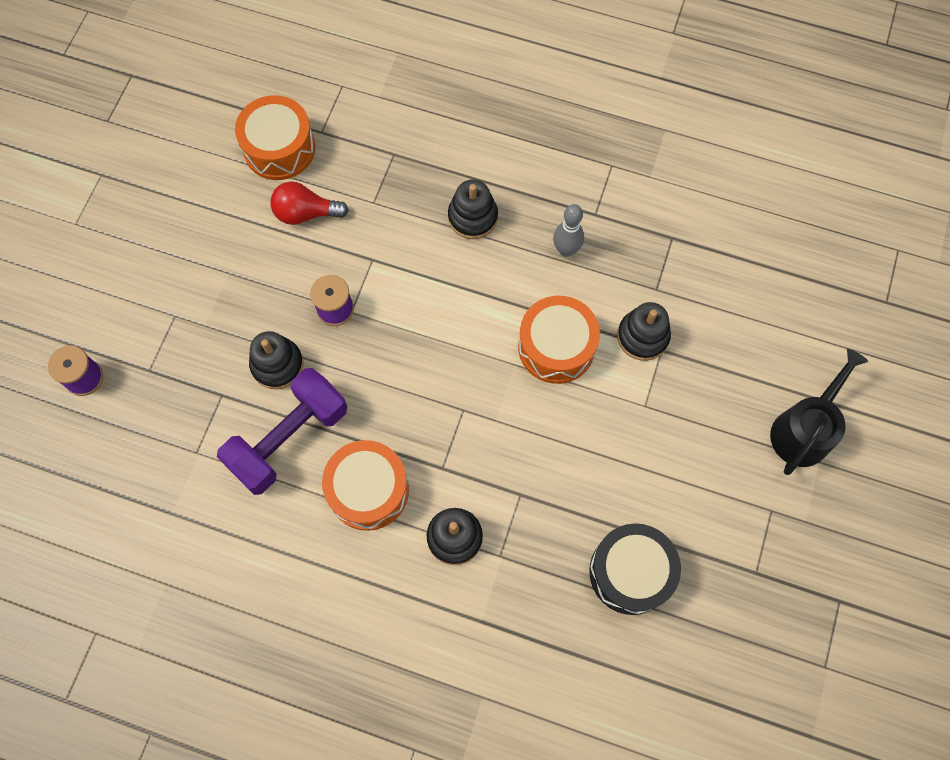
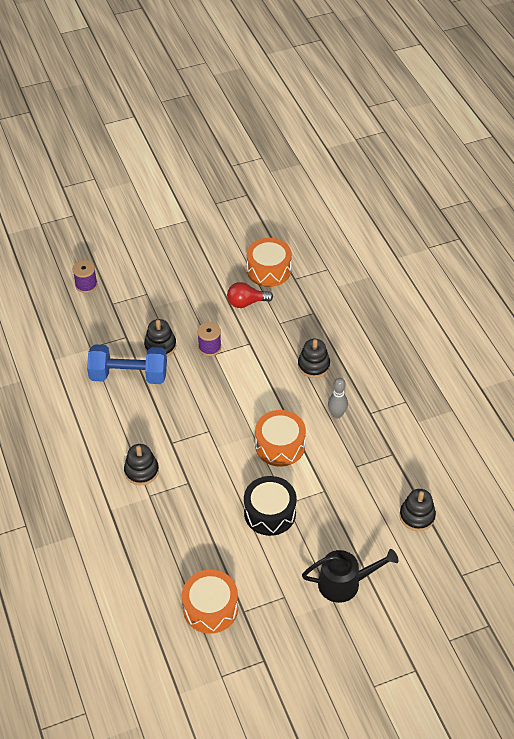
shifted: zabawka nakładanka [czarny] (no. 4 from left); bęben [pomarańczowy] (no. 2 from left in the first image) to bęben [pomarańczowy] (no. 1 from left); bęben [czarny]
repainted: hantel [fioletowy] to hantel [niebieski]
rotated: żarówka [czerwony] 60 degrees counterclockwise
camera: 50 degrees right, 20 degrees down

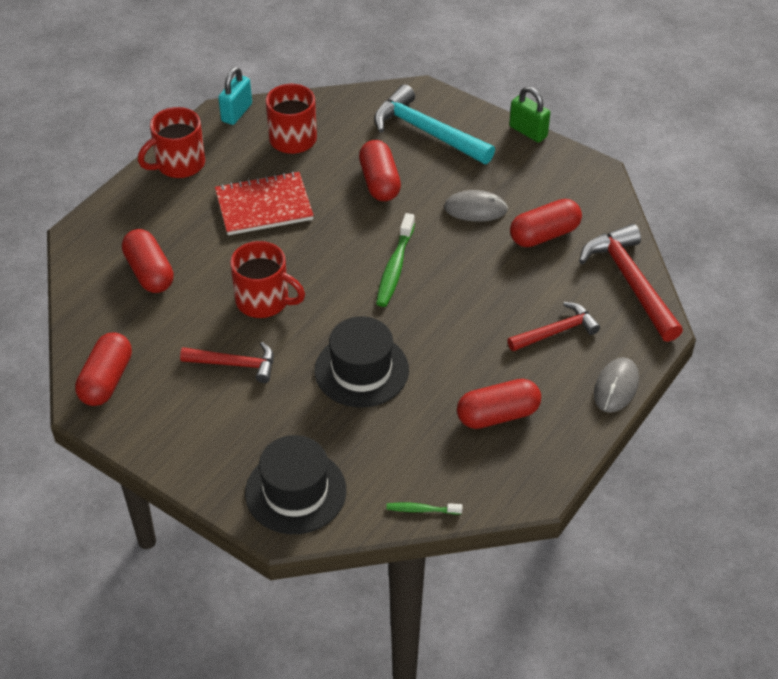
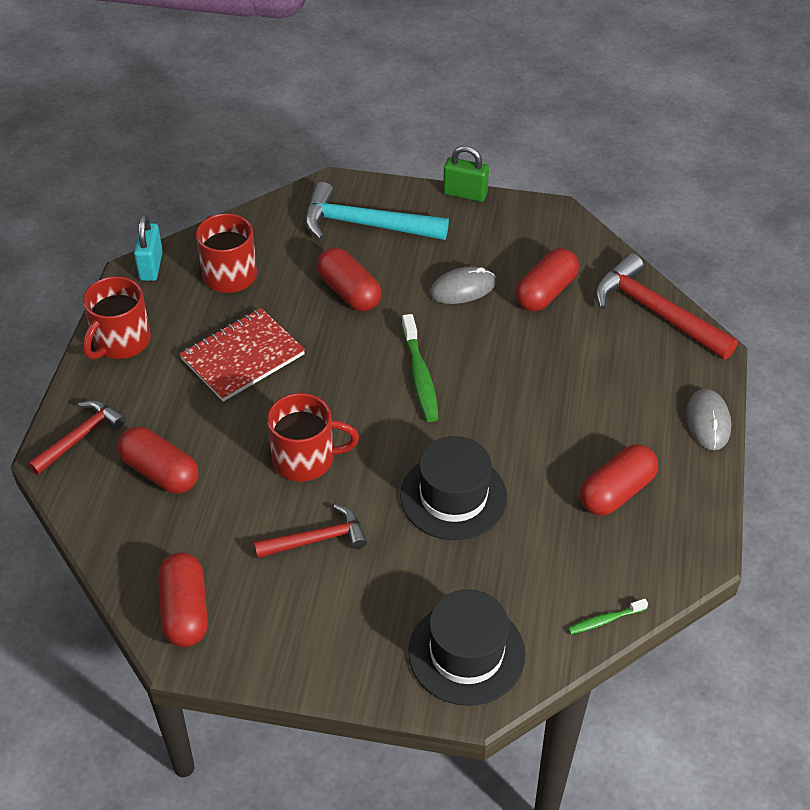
shifted: młotek [czerwony] (no. 2 from left in the first image) to młotek [czerwony] (no. 1 from left)
camera: 25 degrees left, 0 degrees up

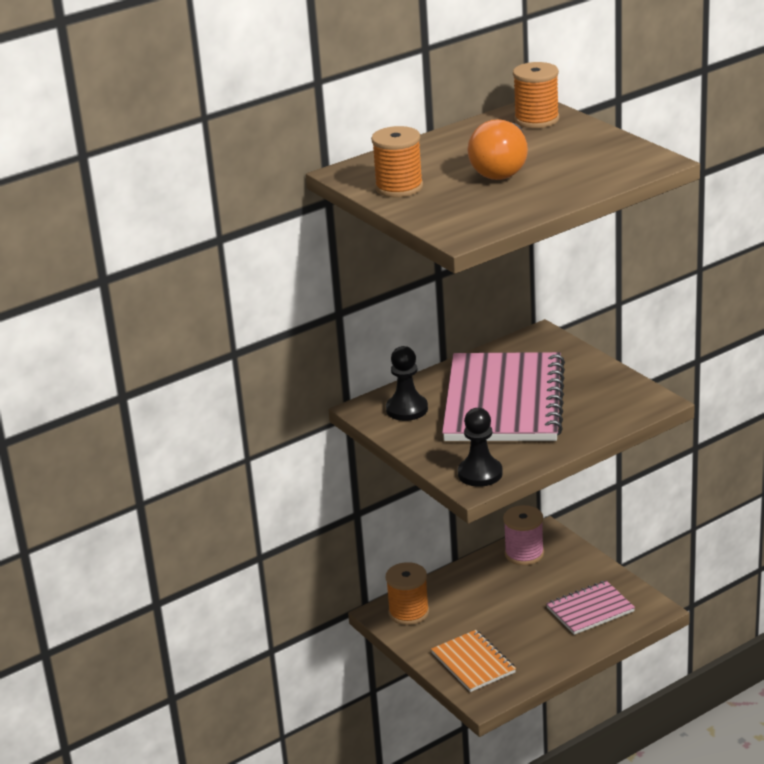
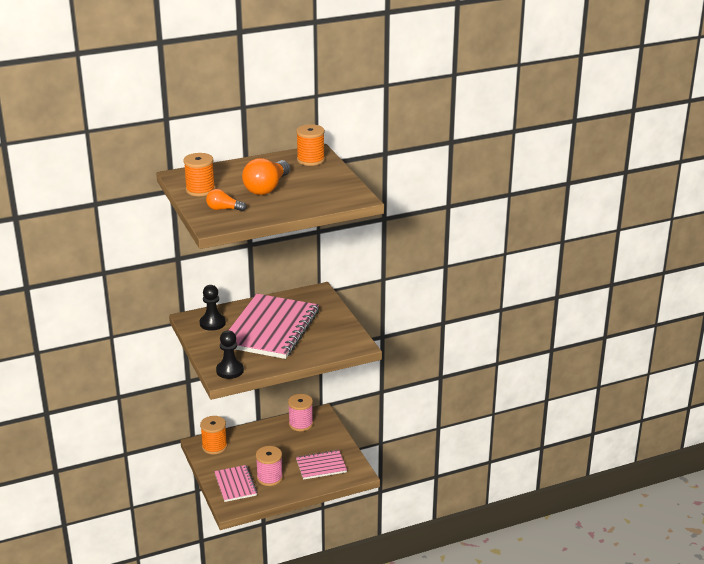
new: żarówka [pomarańczowy] (no. 1 from left); szpulka [różowy] (no. 1 from left)
repainted: zeszyt [pomarańczowy] to zeszyt [różowy] (no. 1 from left)
camera: 10 degrees right, 0 degrees up

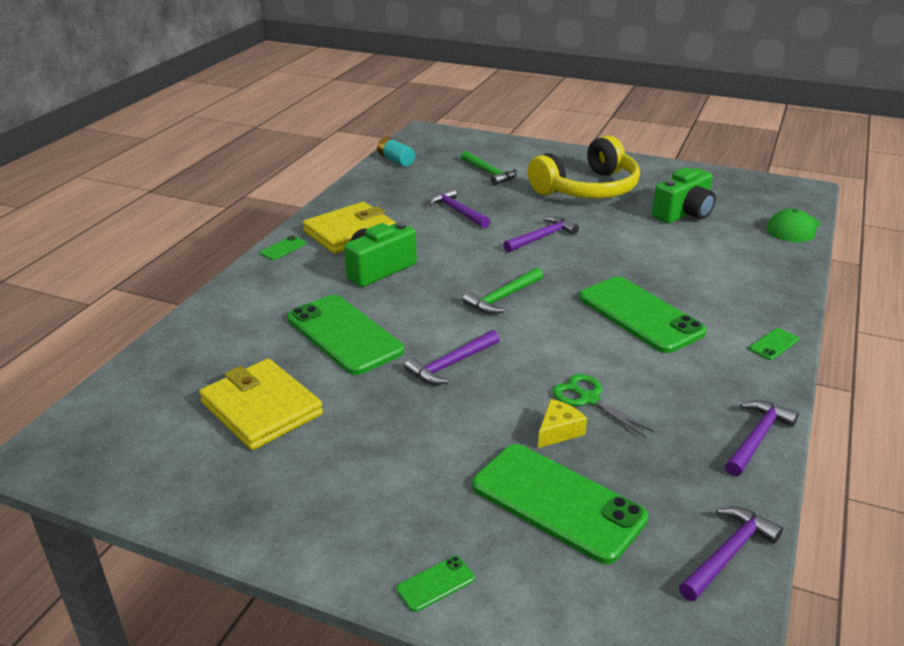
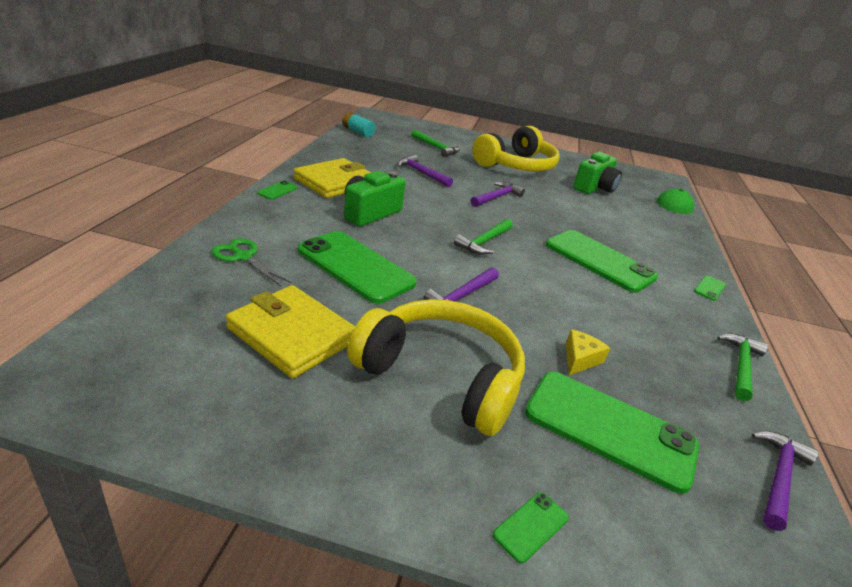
new: słuchawki [żółty] (no. 1 from left)
shifted: nożyczki [zielony]
repainted: młotek [fioletowy] (no. 5 from left) to młotek [zielony] (no. 3 from left)
camera: 15 degrees left, 0 degrees up

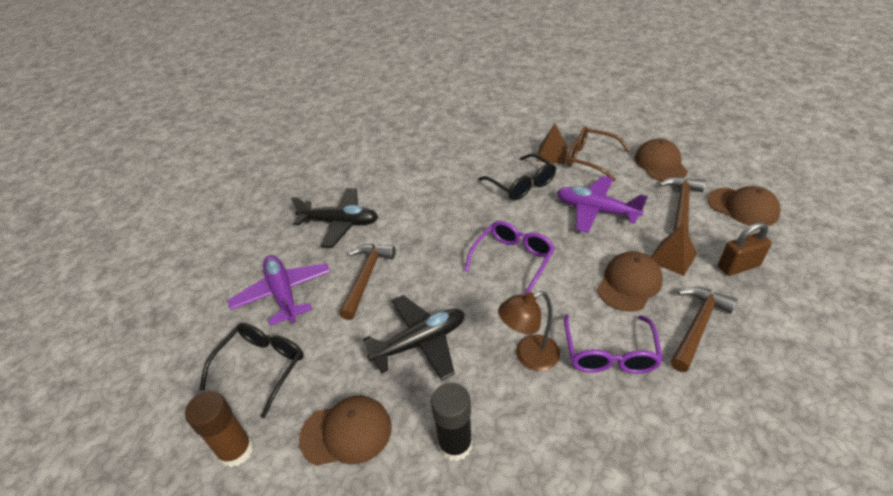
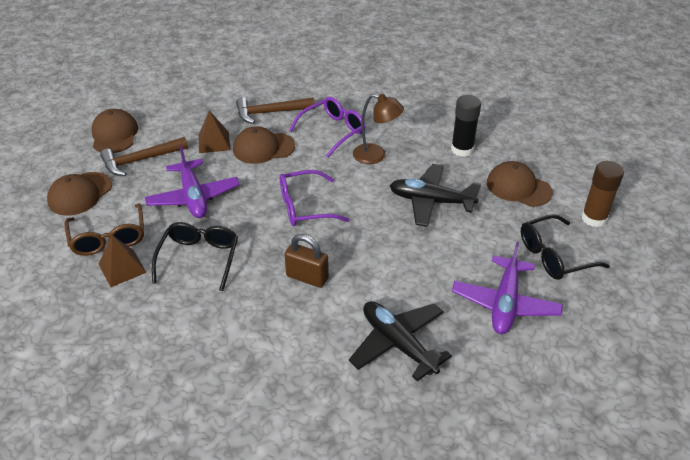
gone: młotek [brązowy] (no. 1 from left)
shifted: kłódka [brązowy]
camera: 140 degrees left, 0 degrees up

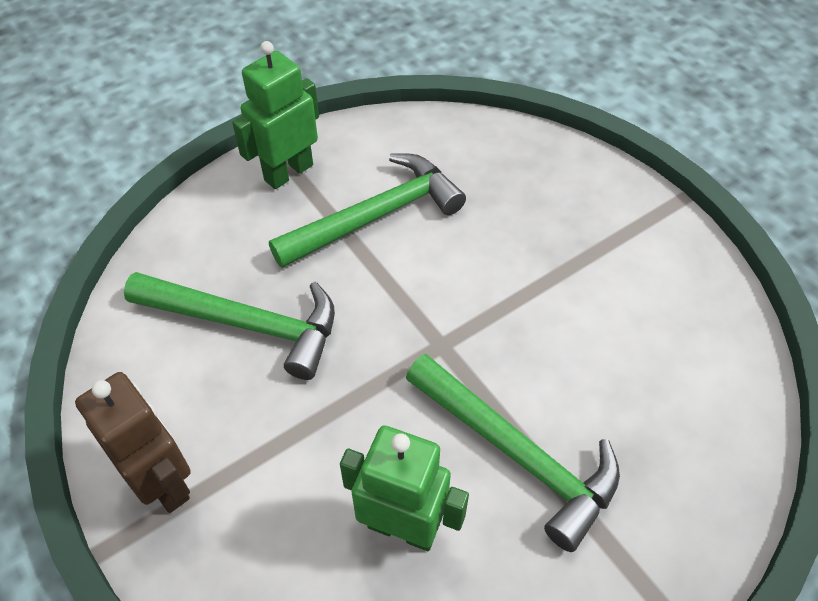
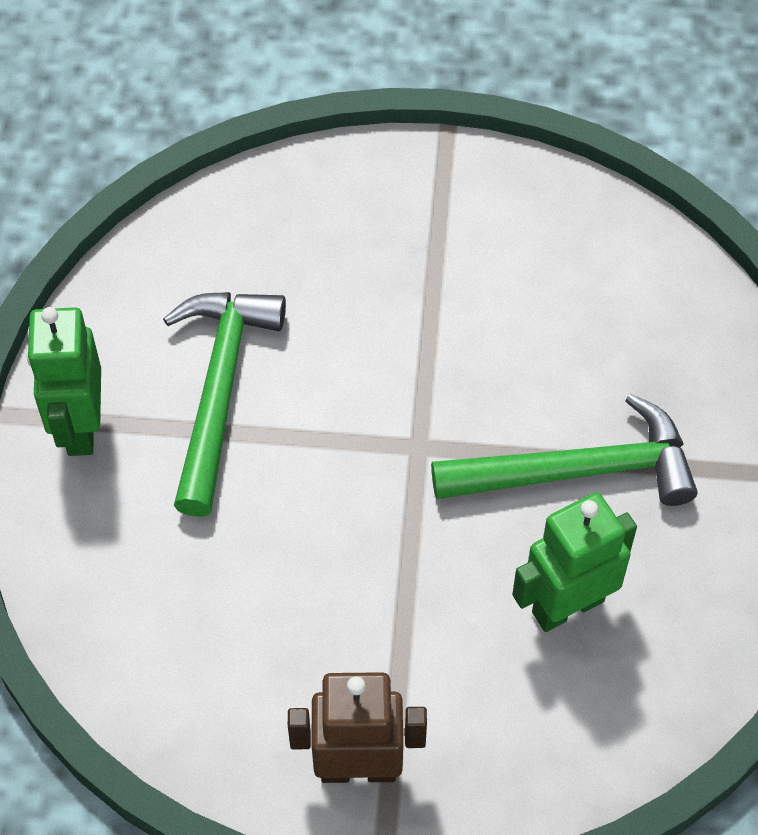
gone: młotek [zielony] (no. 1 from left)
camera: 50 degrees left, 5 degrees up

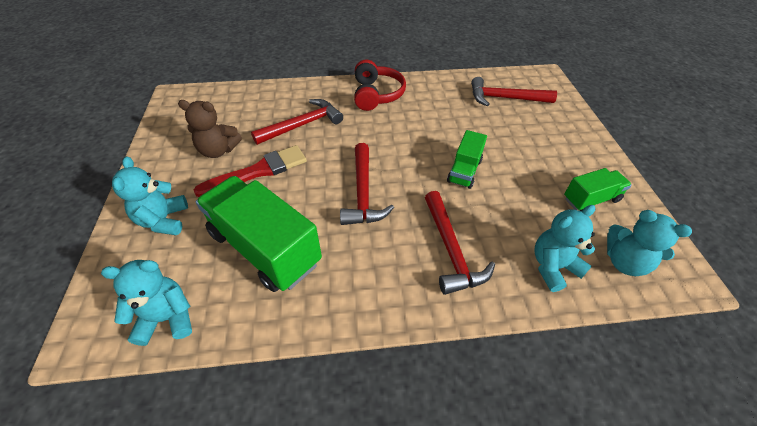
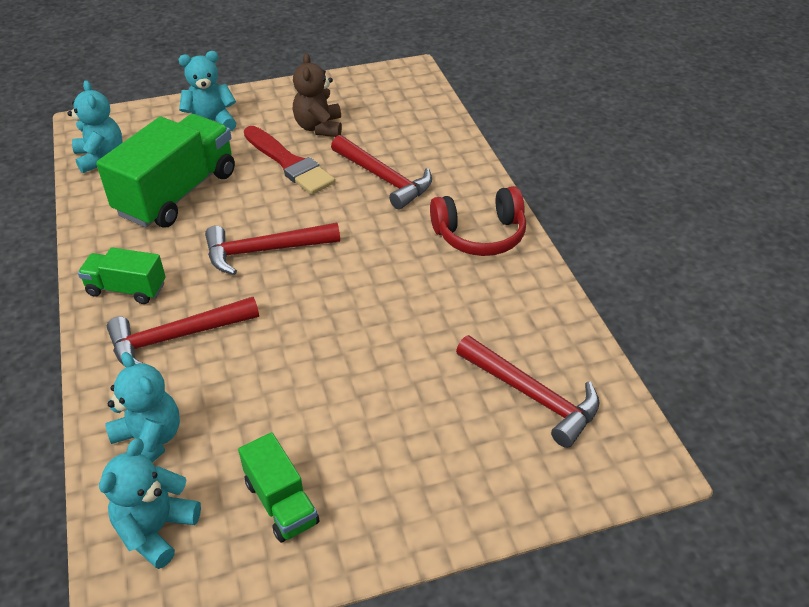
shifted: ciężarówka [zielony] (no. 2 from left in the first image) to ciężarówka [zielony] (no. 1 from left)
rotated: młotek [czerwony] (no. 4 from left) 135 degrees clockwise
camera: 80 degrees right, 5 degrees down

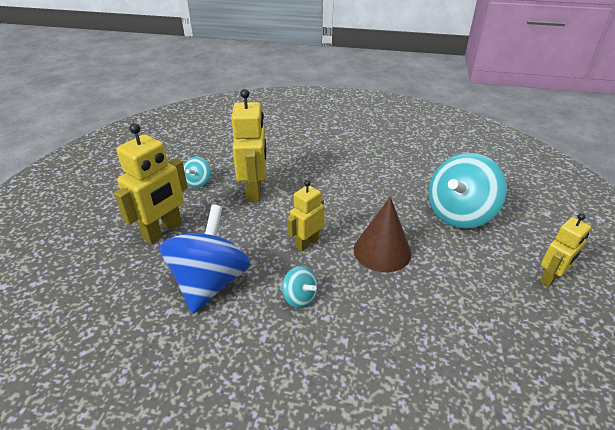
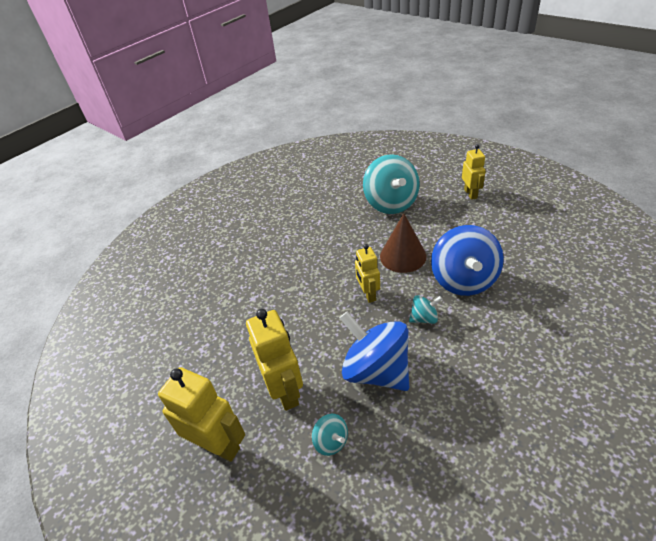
new: bączek [niebieski] (no. 2 from left)
shifted: robot [żółty] (no. 2 from left in the first image) to robot [żółty] (no. 1 from left); bączek [turkusowy] (no. 1 from left)
camera: 55 degrees left, 5 degrees up

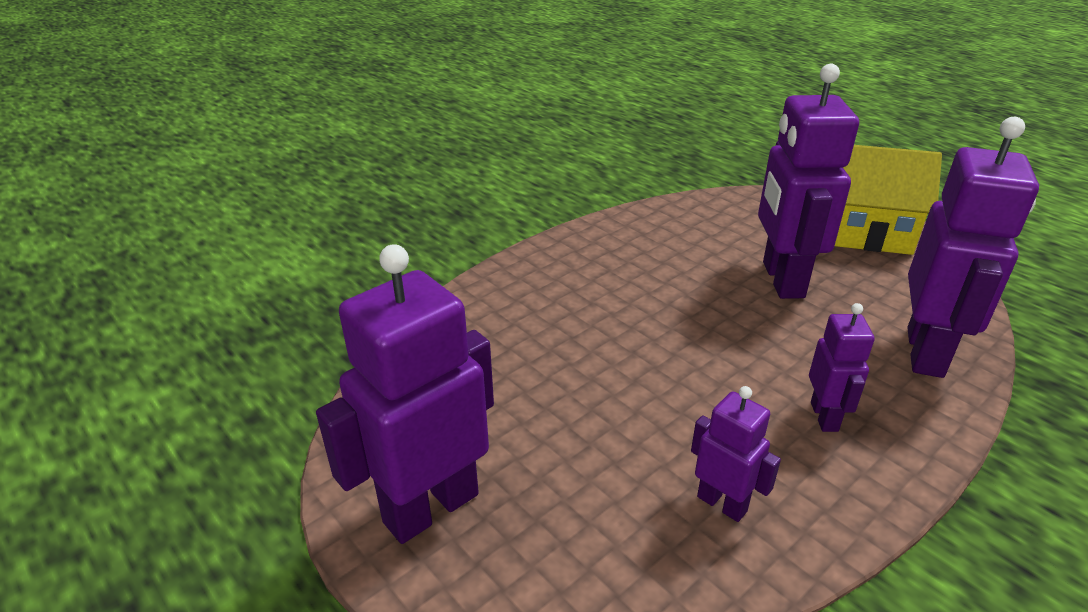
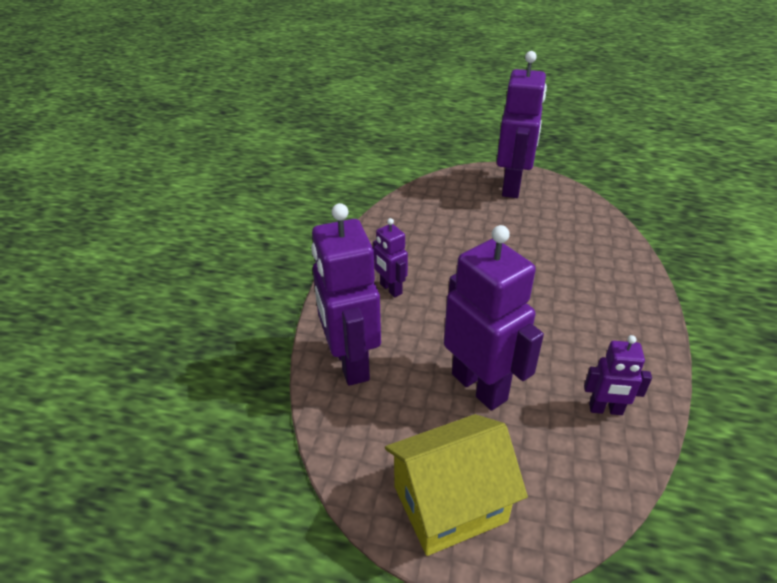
shifted: robot [fioletowy] (no. 2 from left in the first image) to robot [fioletowy] (no. 5 from left)
camera: 145 degrees right, 5 degrees up

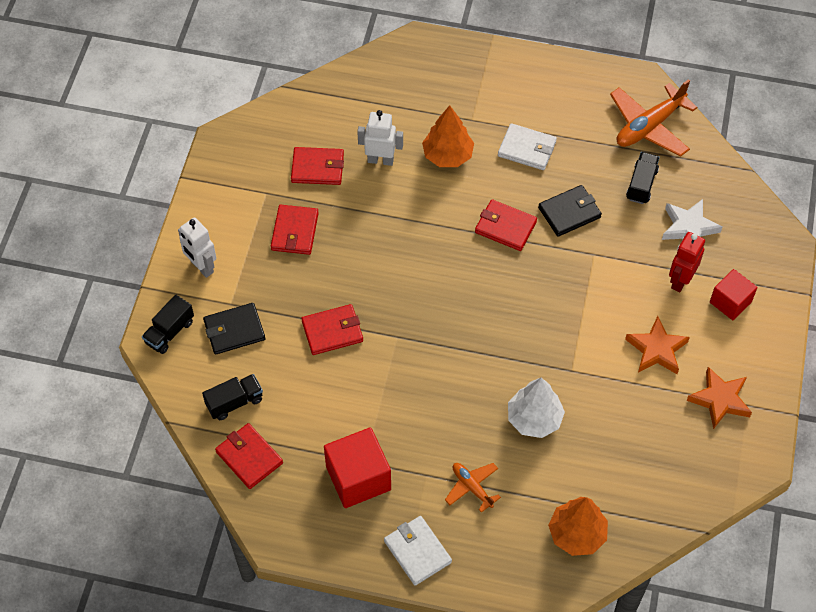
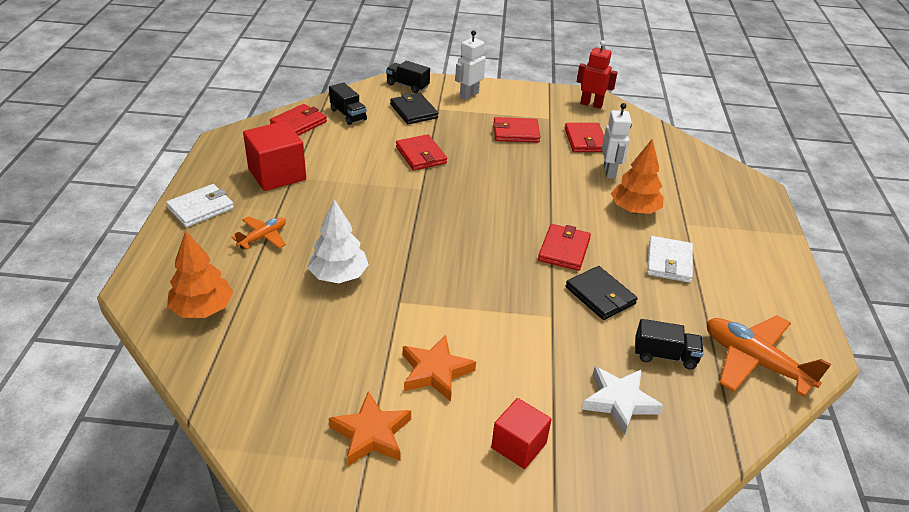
shifted: robot [czerwony]
camera: 80 degrees right, 20 degrees down

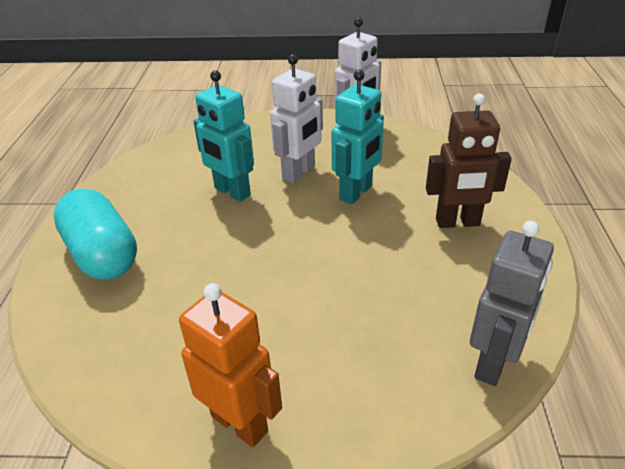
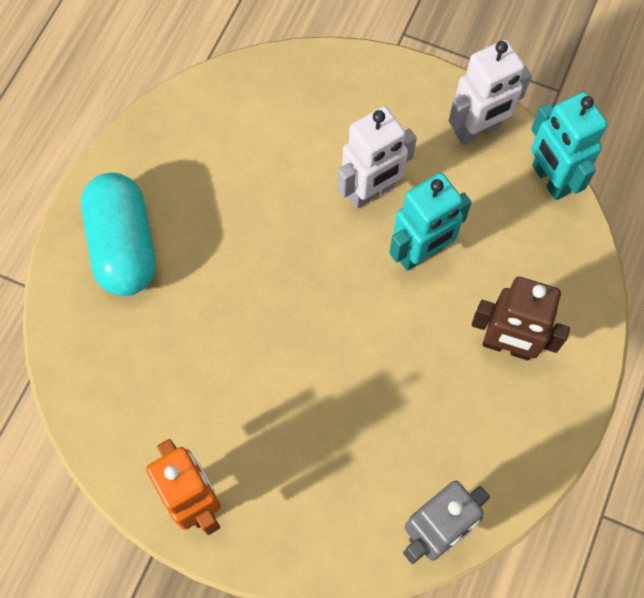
shifted: robot [turkusowy] (no. 1 from left in the first image) to robot [turkusowy] (no. 2 from left)
camera: 20 degrees right, 30 degrees up

